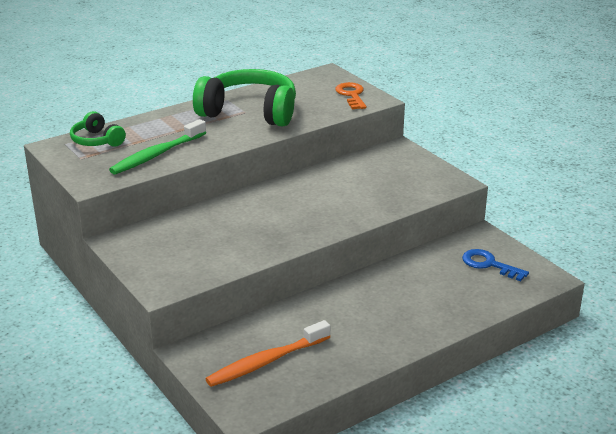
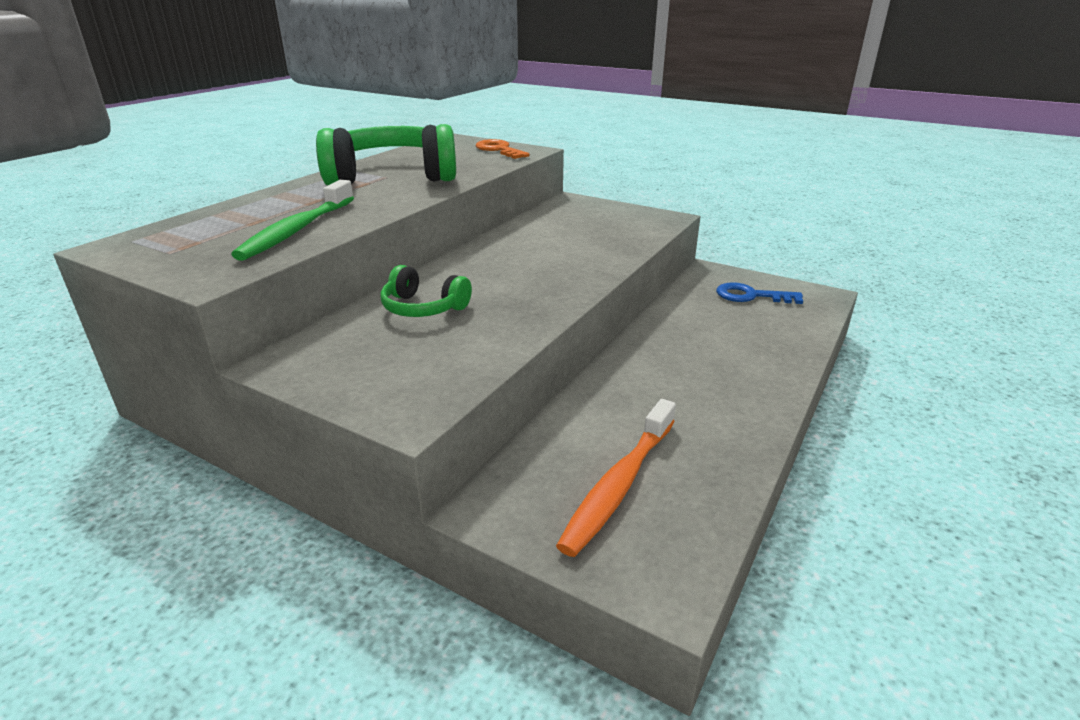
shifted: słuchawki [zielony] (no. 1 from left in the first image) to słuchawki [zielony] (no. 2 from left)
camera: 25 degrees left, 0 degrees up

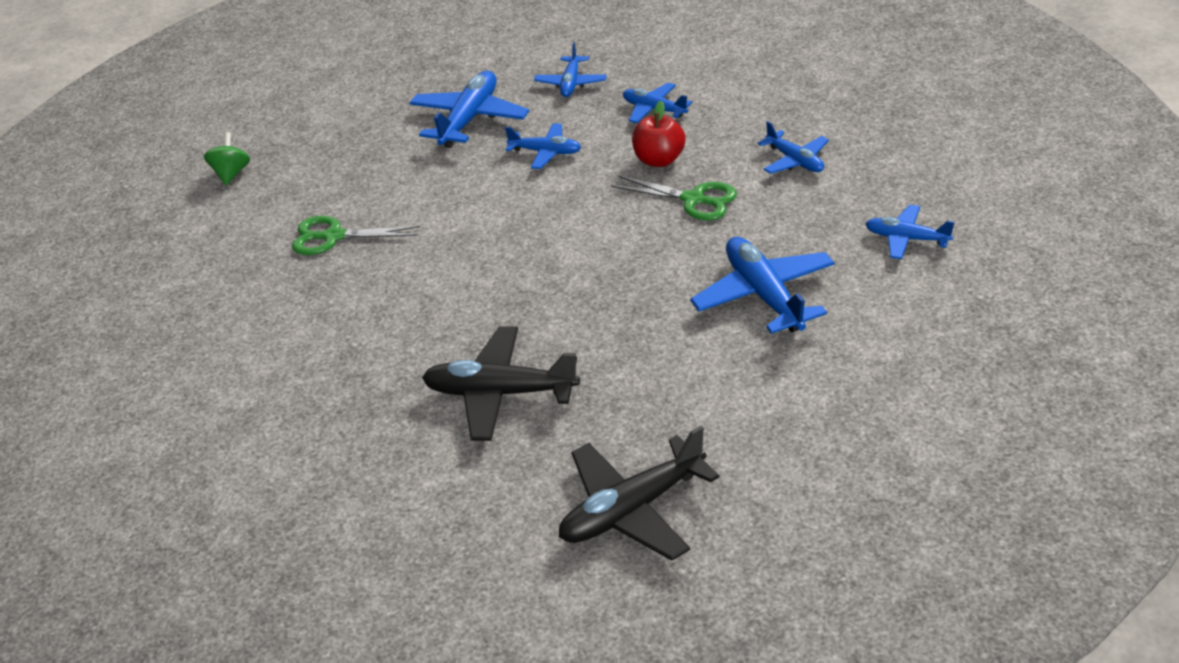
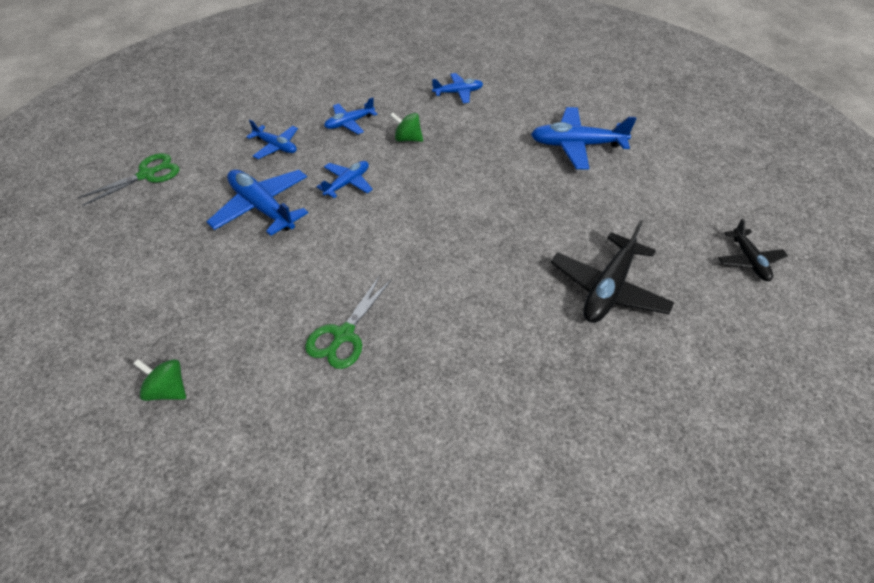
gone: samolot [niebieski] (no. 7 from left)
shifted: nożyczki [zielony] (no. 2 from left in the first image) to nożyczki [zielony] (no. 1 from left)
swapped: jabłko [czerwony] to bączek [zielony] (no. 2 from left)
scaled: samolot [czarny] (no. 2 from left) x0.59
camera: 70 degrees left, 10 degrees up

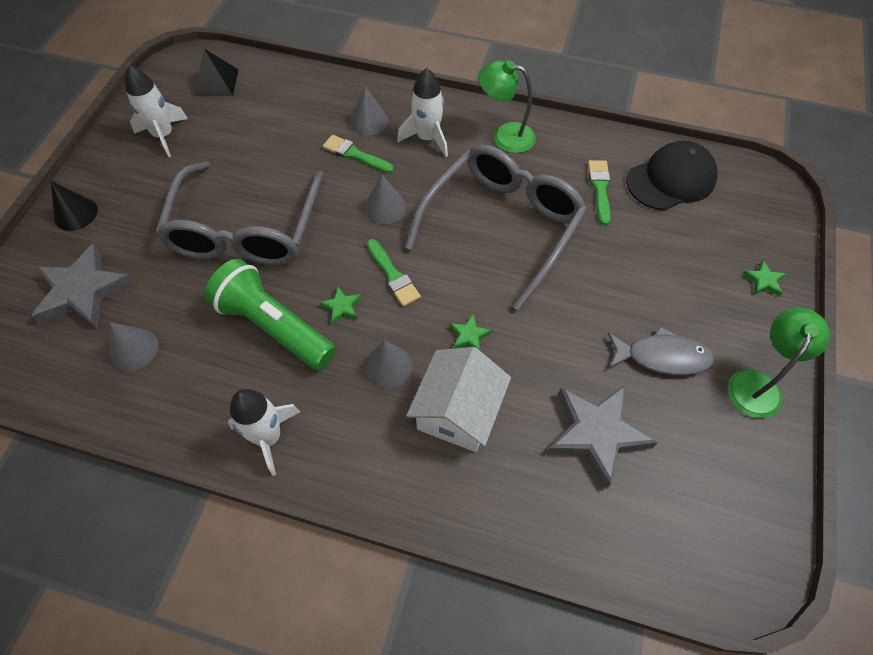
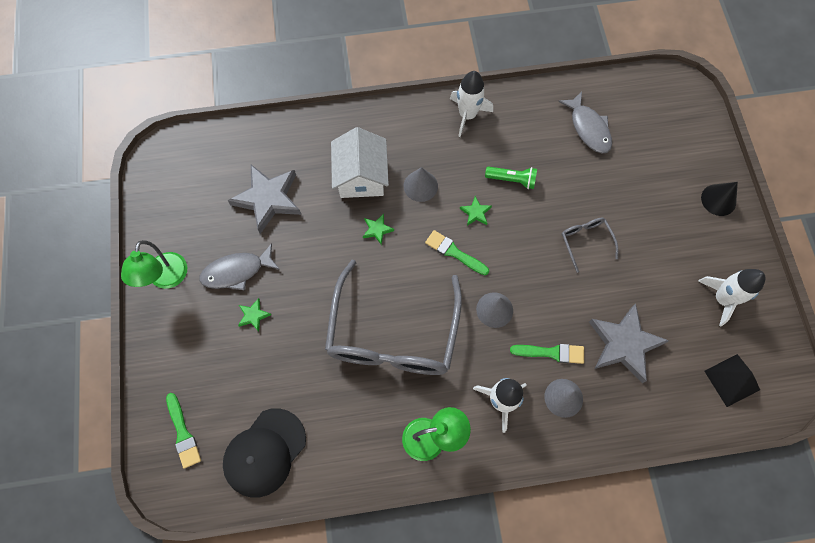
shifted: pędzel [zielony] (no. 3 from left in the first image) to pędzel [zielony] (no. 1 from left); gwiazda [szary] (no. 1 from left in the first image) to gwiazda [szary] (no. 2 from left); gwiazda [zielony] (no. 3 from left in the first image) to gwiazda [zielony] (no. 1 from left)
swapped: stożek [szary] (no. 1 from left) to ryba [szary] (no. 2 from left)
scaled: okulary [szary] (no. 1 from left in the first image) x0.42; latarka [zielony] x0.51
camera: 155 degrees right, 10 degrees up

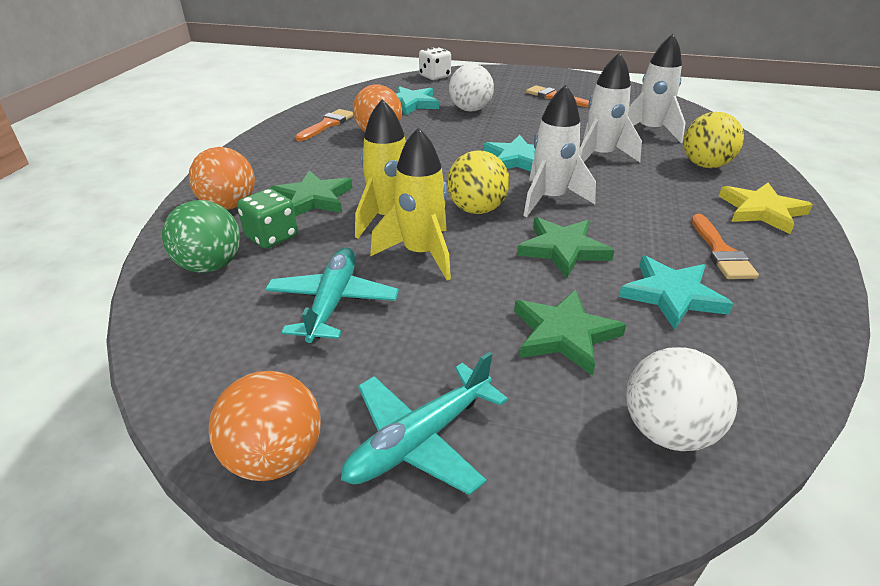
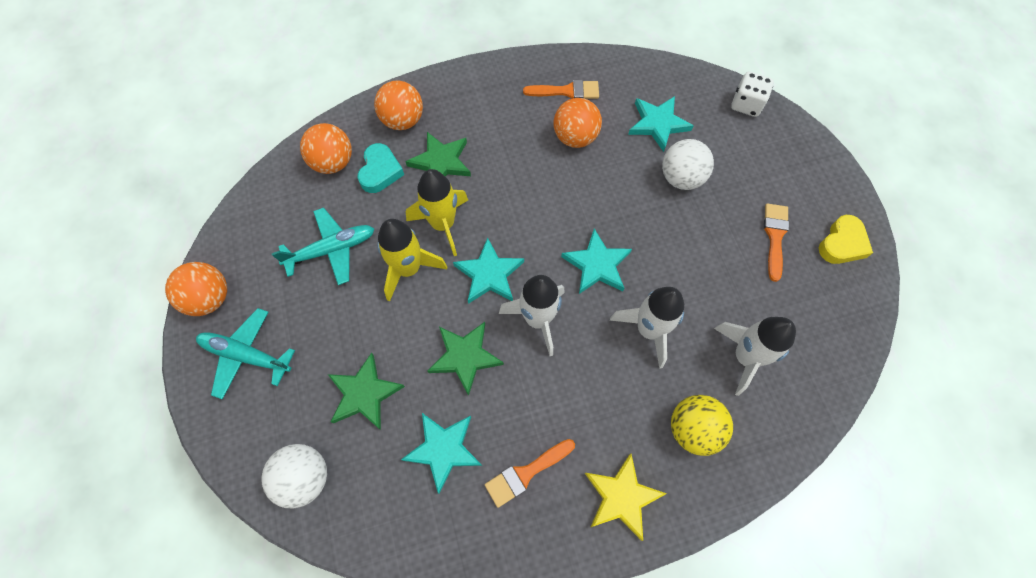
new: serce [żółty]
swapped: piłka [żółty] (no. 1 from left) to gwiazda [turkusowy] (no. 2 from left); kostka do gry [zielony] to serce [turkusowy]
repainted: piłka [zielony] to piłka [pomarańczowy] (no. 2 from left)
camera: 60 degrees right, 30 degrees up

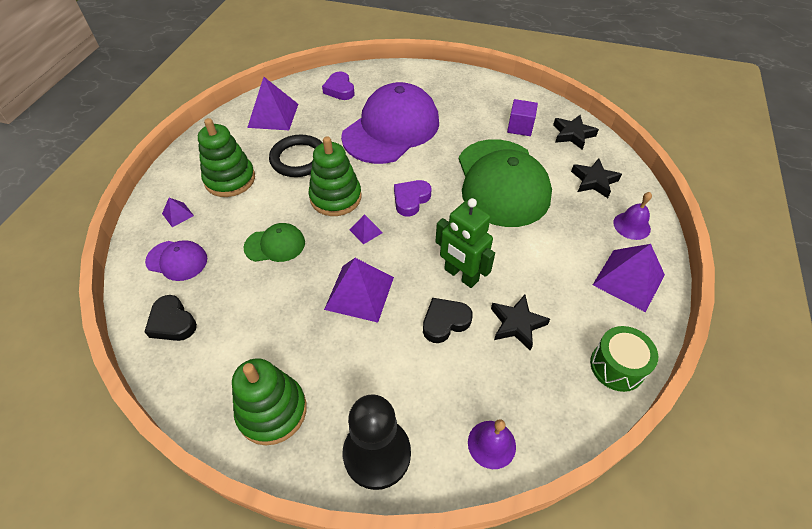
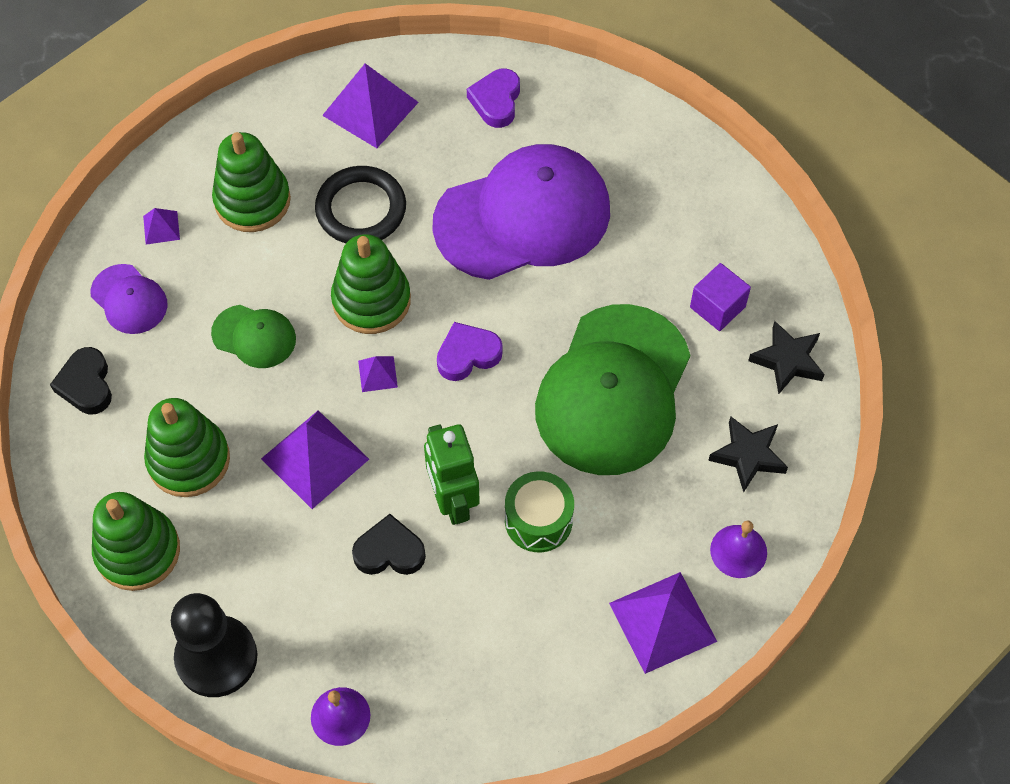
gone: gwiazda [czarny] (no. 1 from left)
new: zabawka nakładanka [zielony] (no. 2 from left)
shifted: bęben [zielony]
camera: 30 degrees right, 10 degrees up

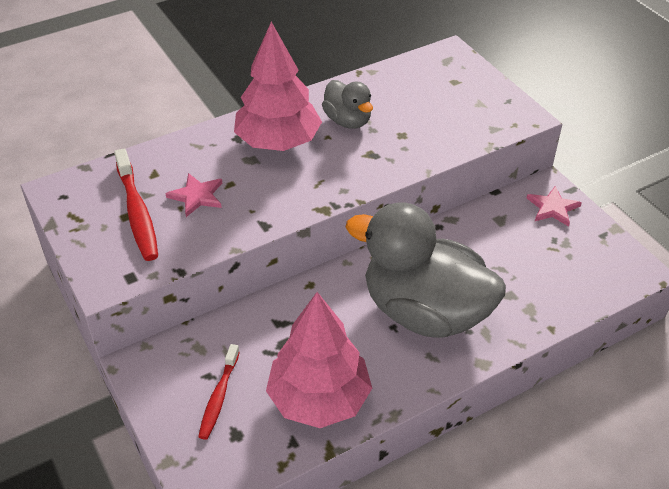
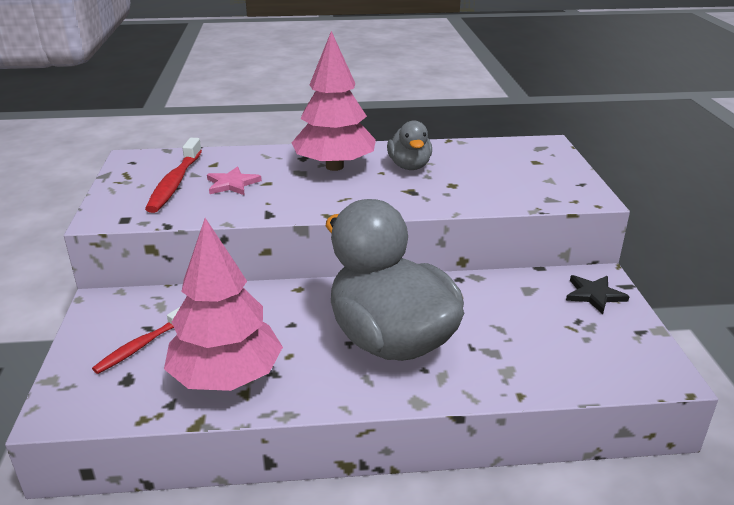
repainted: gwiazda [różowy] (no. 2 from left) to gwiazda [czarny]
camera: 25 degrees right, 15 degrees down

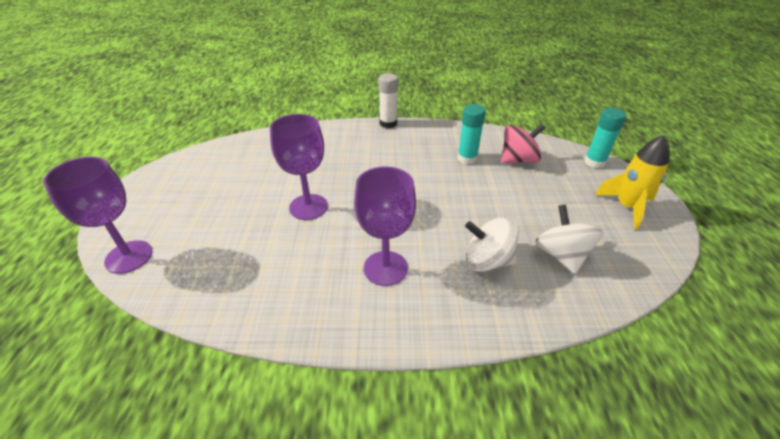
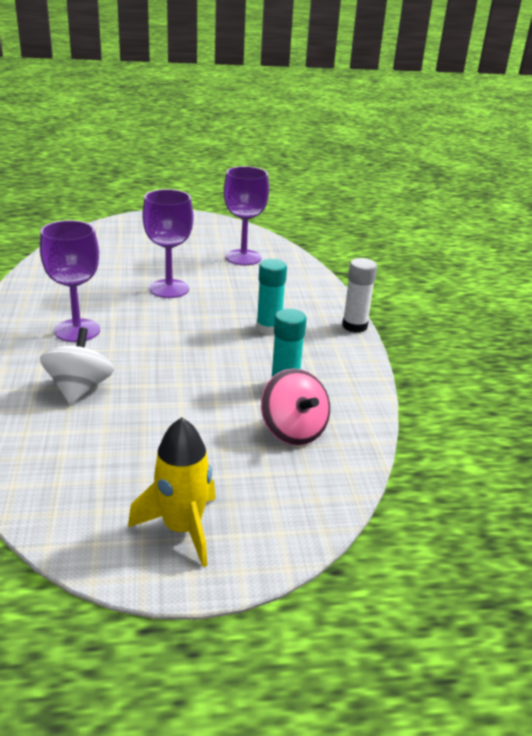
gone: bączek [biały] (no. 2 from left)
shifted: klej w sztyfcie [turkusowy] (no. 2 from left in the first image) to klej w sztyfcie [turkusowy] (no. 1 from left); kielich [fioletowy] (no. 1 from left in the first image) to kielich [fioletowy] (no. 3 from left)
camera: 80 degrees right, 10 degrees down

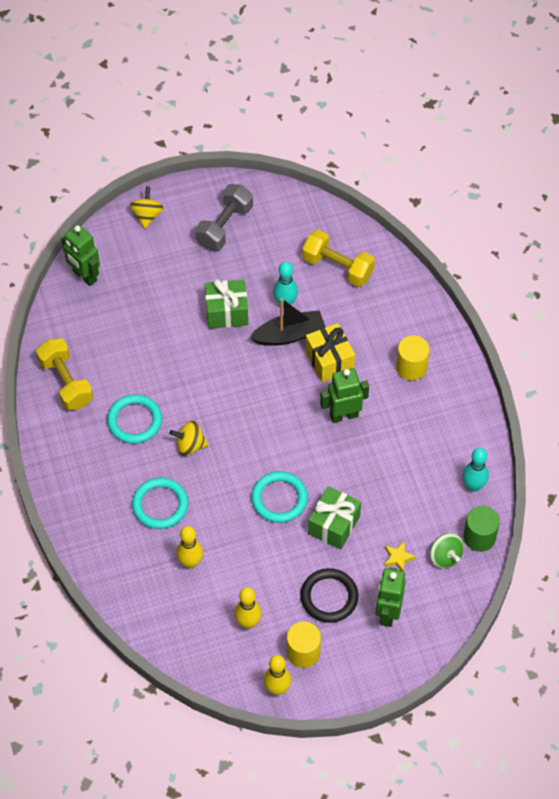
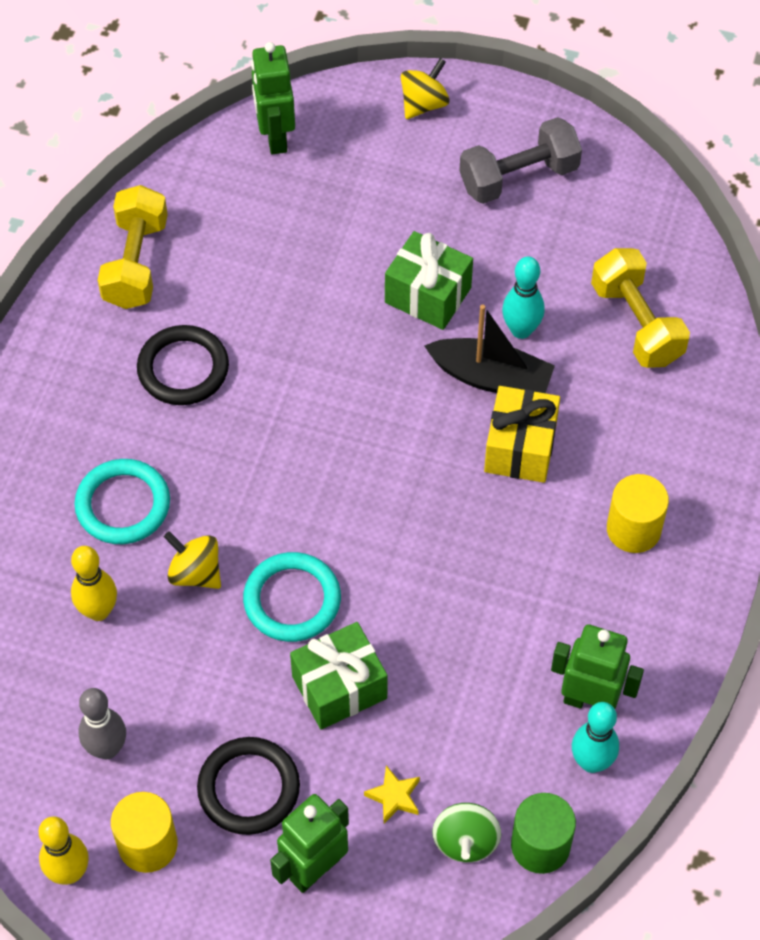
shifted: robot [zielony] (no. 2 from left in the first image) to robot [zielony] (no. 3 from left); bączek [żółty] (no. 2 from left in the first image) to bączek [żółty] (no. 1 from left)
repainted: pierścień [turkusowy] (no. 1 from left) to pierścień [czarny] (no. 1 from left); kręgiel [żółty] (no. 2 from left) to kręgiel [szary]
camera: 35 degrees right, 0 degrees up

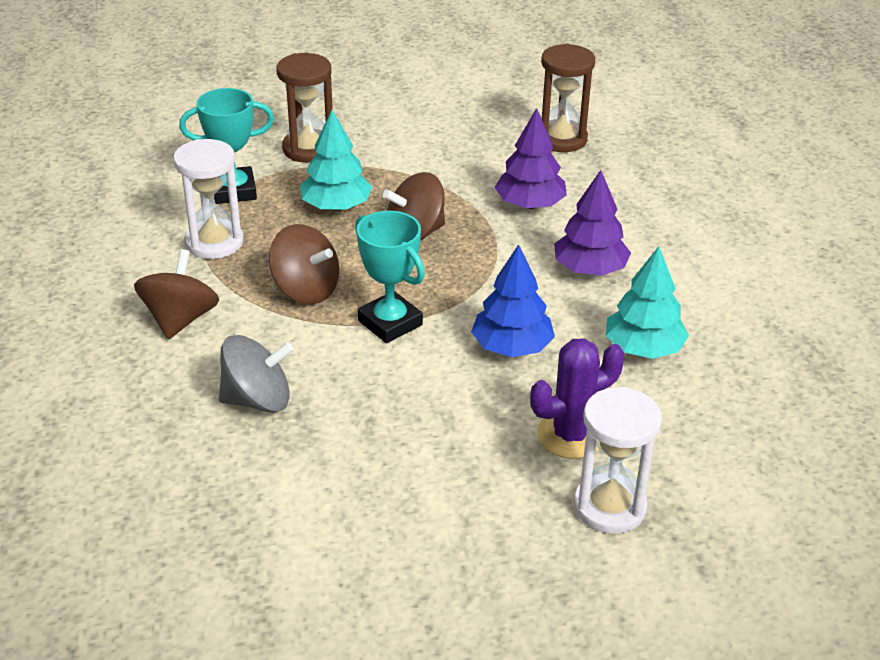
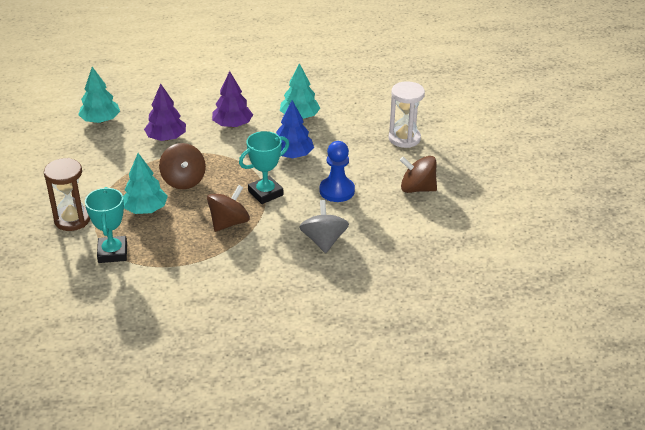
gone: klepsydra [biały] (no. 1 from left); kaktus [fioletowy]
new: pionek [niebieski]
shifted: bączek [brązowy] (no. 1 from left in the first image) to bączek [brązowy] (no. 3 from left)
swapped: klepsydra [brązowy] (no. 2 from left) to drzewko [turkusowy] (no. 1 from left)
camera: 85 degrees left, 0 degrees up

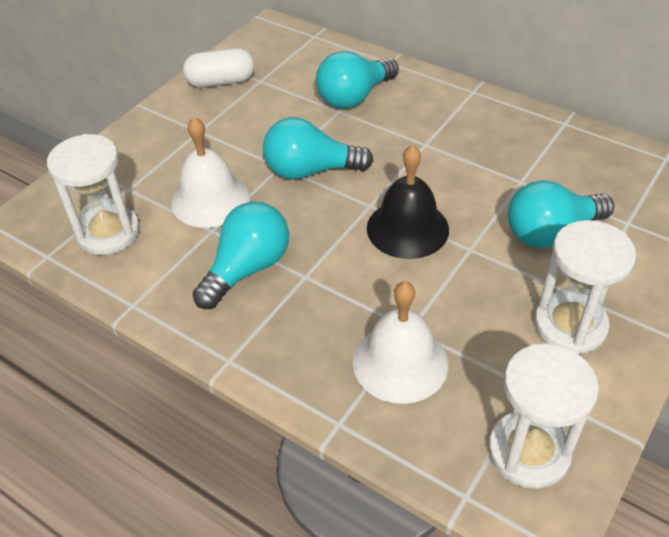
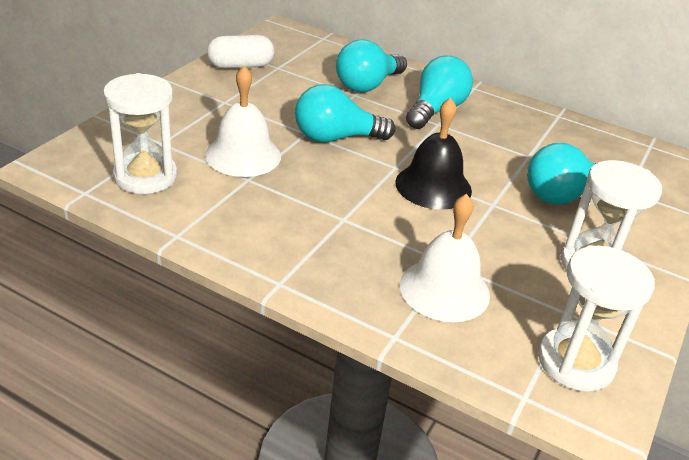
shifted: żarówka [turkusowy] (no. 1 from left in the first image) to żarówka [turkusowy] (no. 3 from left)
camera: 10 degrees left, 10 degrees down

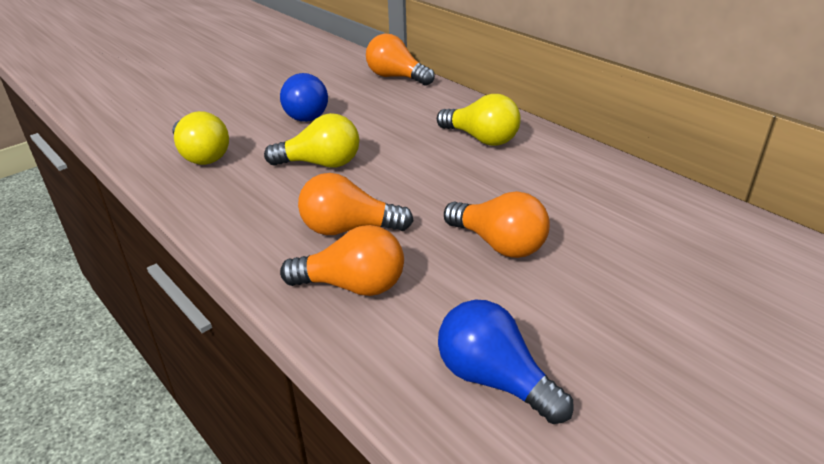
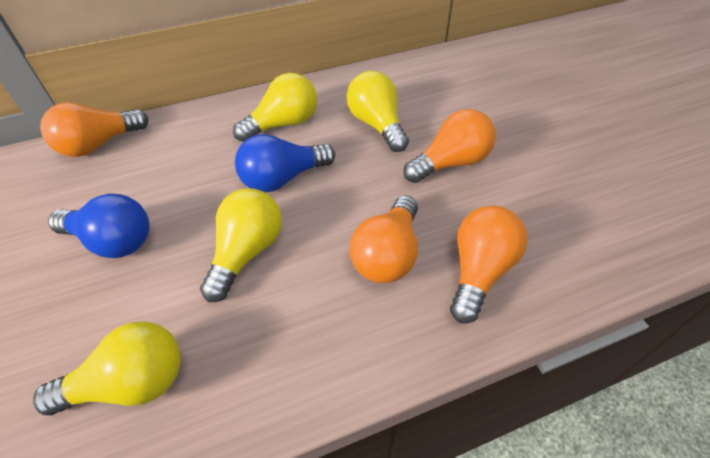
new: żarówka [żółty] (no. 4 from left)
shifted: żarówka [niebieski] (no. 2 from left)
camera: 70 degrees left, 15 degrees up

